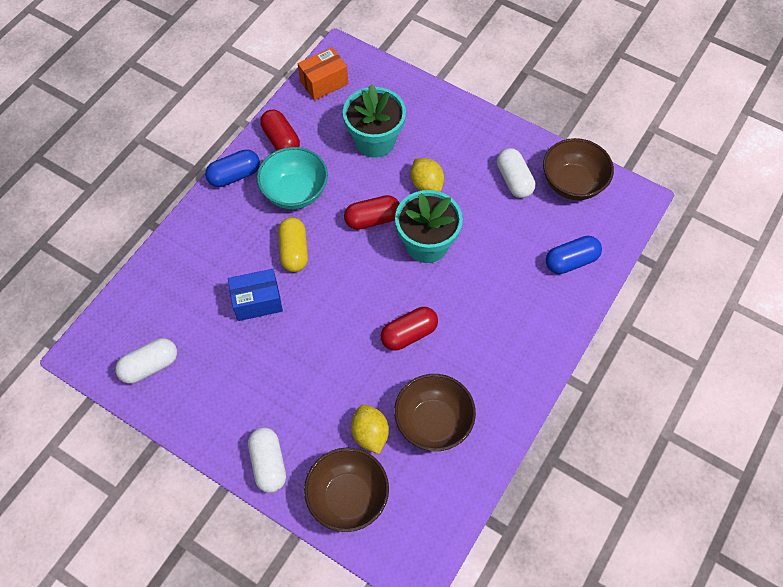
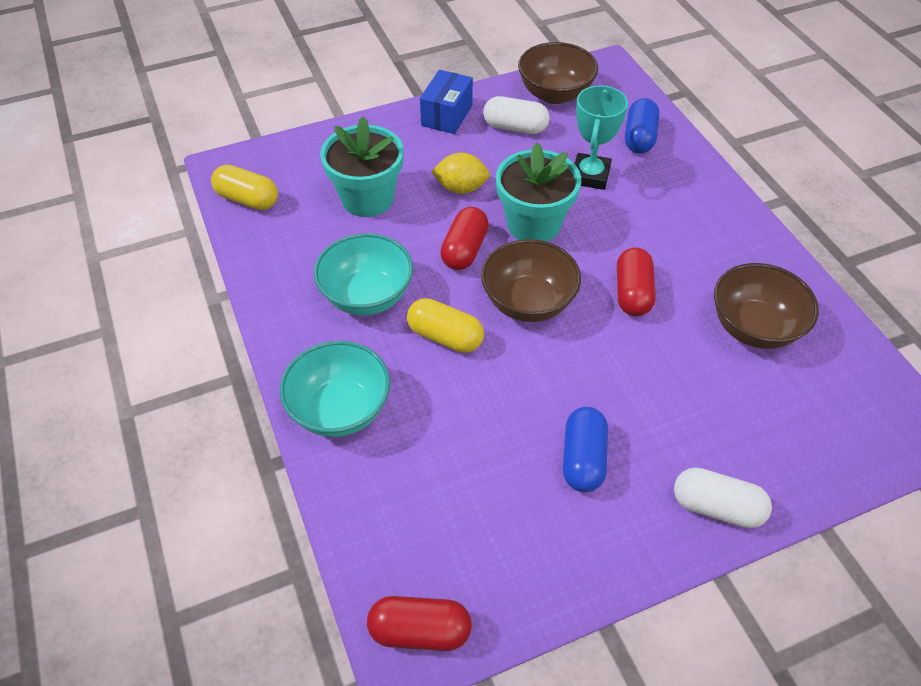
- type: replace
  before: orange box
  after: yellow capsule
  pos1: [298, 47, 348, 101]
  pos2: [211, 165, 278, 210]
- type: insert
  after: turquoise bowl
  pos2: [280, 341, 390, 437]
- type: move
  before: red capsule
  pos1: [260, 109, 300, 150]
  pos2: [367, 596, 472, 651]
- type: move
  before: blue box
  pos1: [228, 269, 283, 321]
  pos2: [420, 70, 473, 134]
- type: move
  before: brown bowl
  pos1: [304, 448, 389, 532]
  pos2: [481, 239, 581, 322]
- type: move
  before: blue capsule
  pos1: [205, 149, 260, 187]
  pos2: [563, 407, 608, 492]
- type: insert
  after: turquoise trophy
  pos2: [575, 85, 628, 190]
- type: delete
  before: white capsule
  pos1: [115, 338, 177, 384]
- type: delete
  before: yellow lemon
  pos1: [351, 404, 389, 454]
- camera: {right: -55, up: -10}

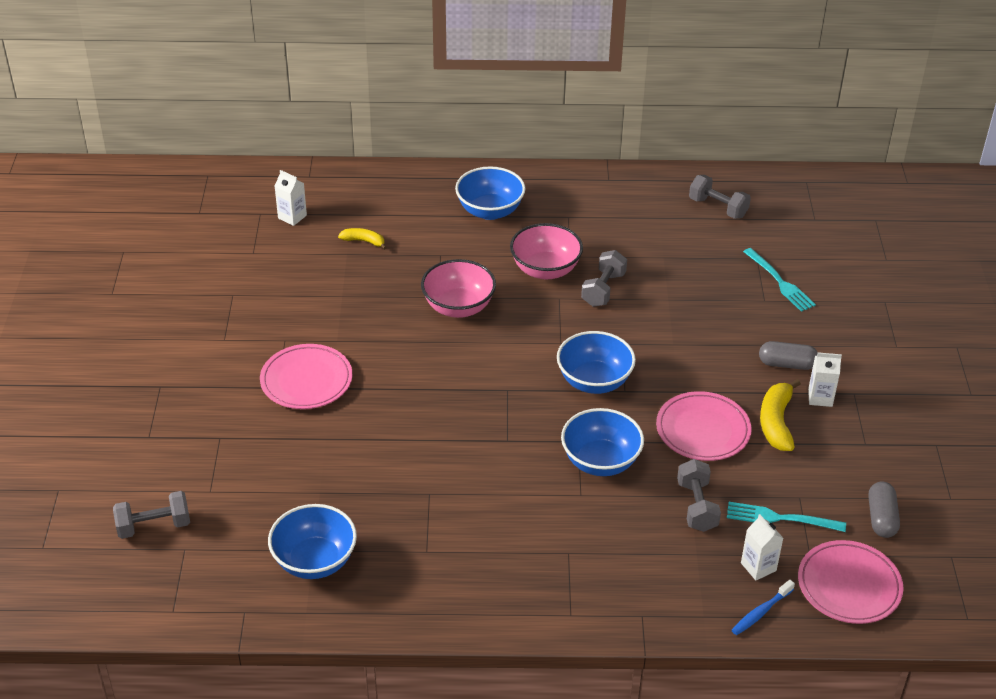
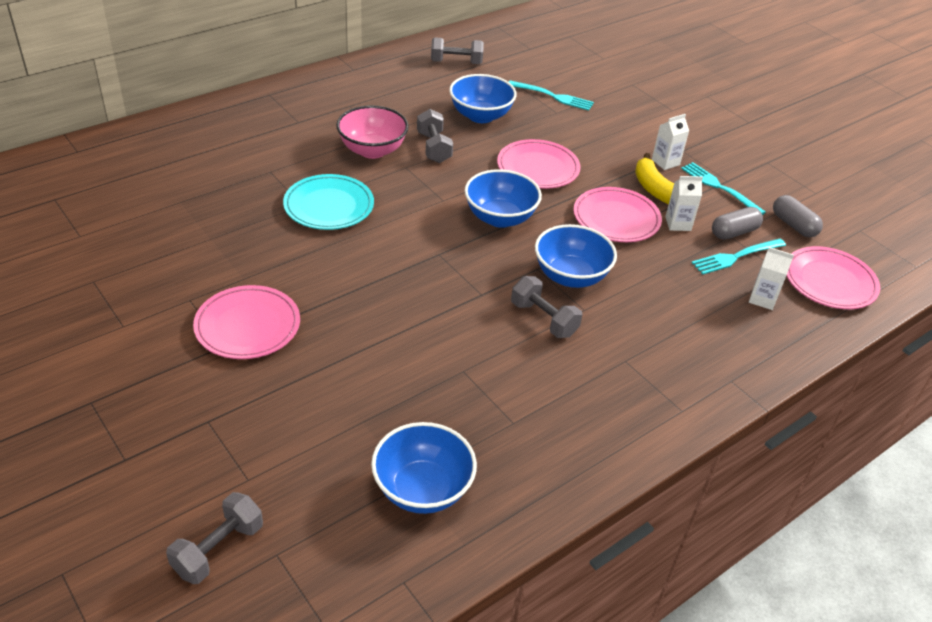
- type: replace
  before: pink bowl
  after: turquoise plate
  pos1: [421, 259, 496, 318]
  pos2: [283, 174, 374, 230]
- type: move
  before: blue bowl
  pos1: [455, 166, 525, 220]
  pos2: [449, 74, 517, 123]
- type: insert
  after: pink plate
  pos2: [497, 139, 581, 189]
- type: move
  before: grey dumbbell
  pos1: [677, 459, 721, 532]
  pos2: [511, 276, 582, 338]
- type: move
  before: white carton
  pos1: [275, 170, 307, 226]
  pos2: [665, 176, 703, 231]
- type: insert
  after: turquoise fork
  pos2: [681, 162, 766, 215]
- type: move
  before: grey capsule
  pos1: [759, 341, 818, 370]
  pos2: [712, 207, 763, 240]
- type: delete
  before: yellow banana
  pos1: [338, 228, 387, 250]
- type: delete
  before: blue toothbrush
  pos1: [732, 580, 795, 635]
- camera: {right: -40, up: 0}

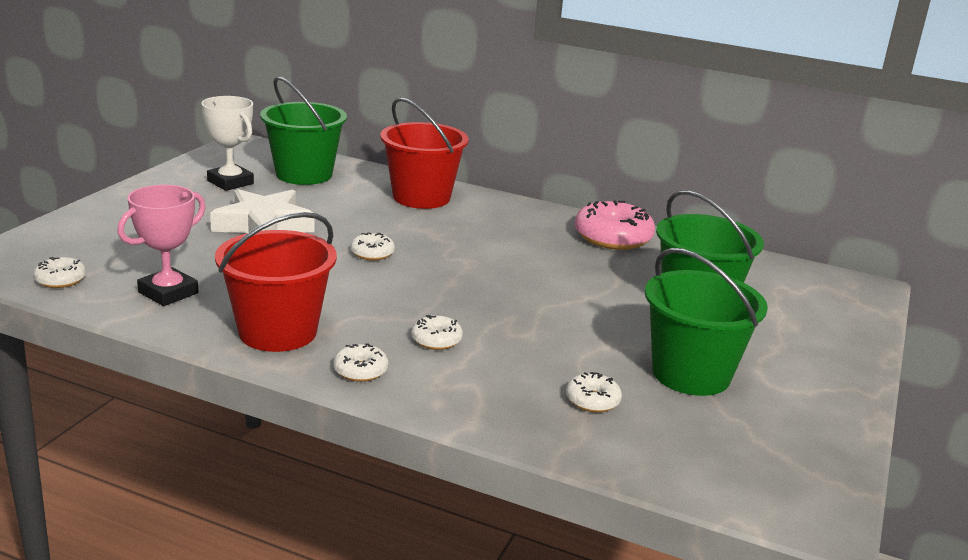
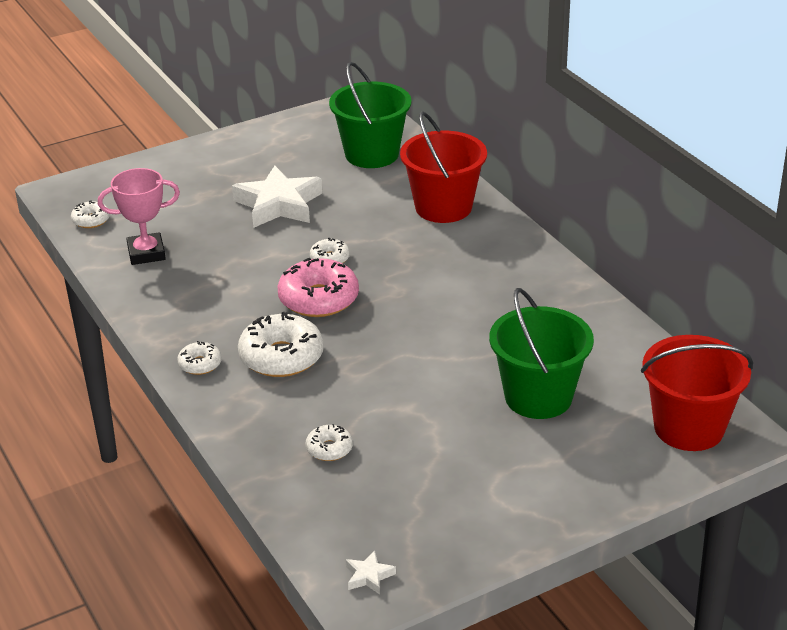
- type: resize
  before: white donut
  pos1: [411, 315, 463, 350]
  pos2: [238, 312, 324, 377]
  scale: 1.95
- type: move
  before: pink donut
  pos1: [575, 201, 655, 250]
  pos2: [277, 258, 359, 317]
- type: insert
  after: white star
  pos2: [346, 550, 396, 595]
- type: move
  before: red bucket
  pos1: [215, 212, 337, 352]
  pos2: [641, 335, 753, 451]
- type: delete
  before: white trophy
  pos1: [201, 96, 254, 191]
- type: delete
  before: green bucket
  pos1: [645, 248, 768, 396]
- camera: {right: 40, up: 10}

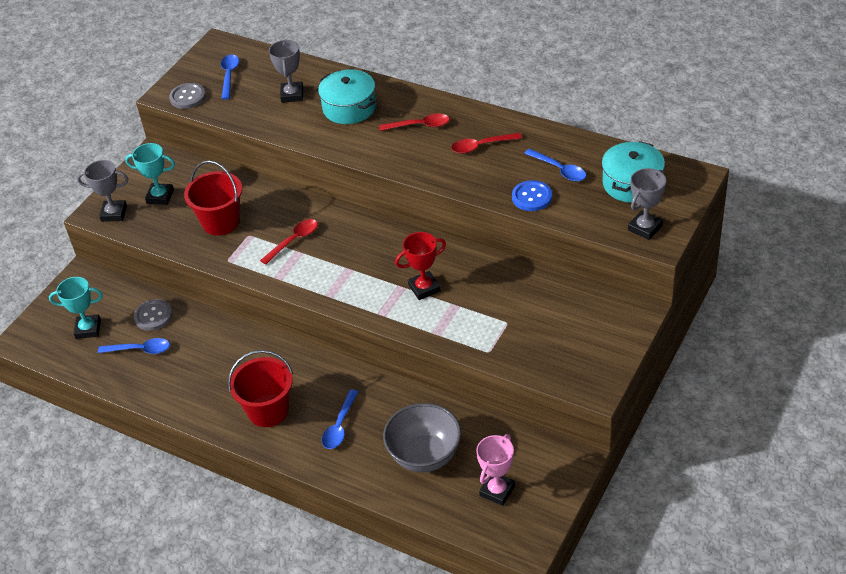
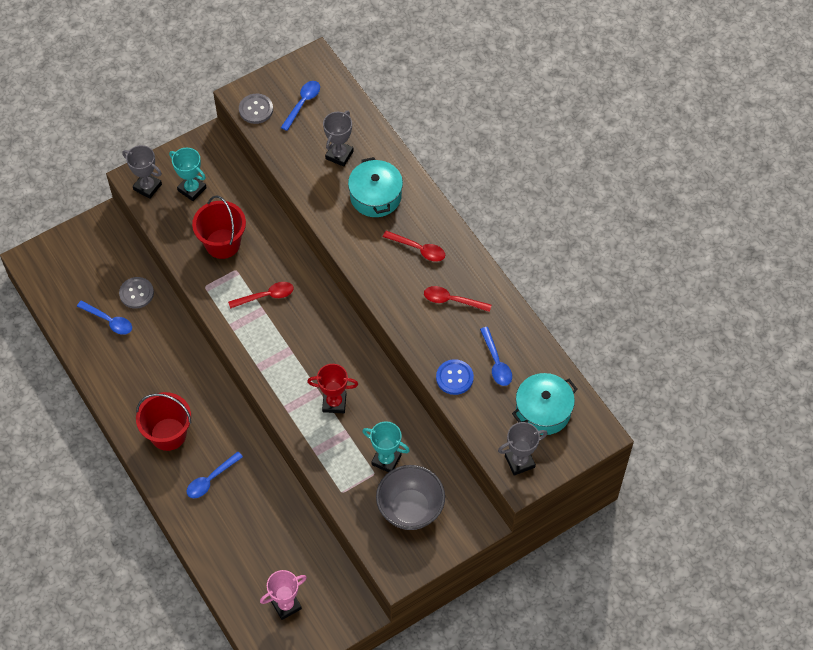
- type: move
  before: turquoise trophy
  pos1: [49, 277, 103, 339]
  pos2: [362, 421, 410, 472]
- type: move
  before: grey bowl
  pos1: [383, 403, 461, 472]
  pos2: [376, 465, 445, 530]
- camera: {right: 25, up: 15}

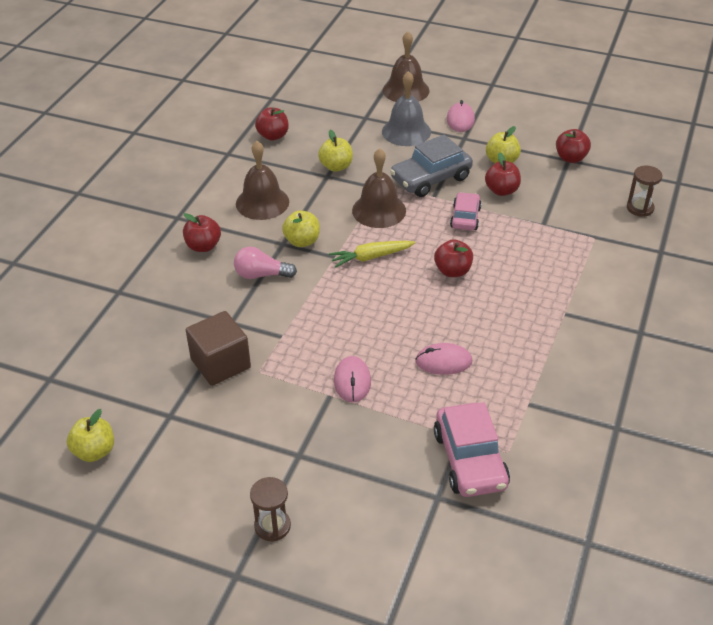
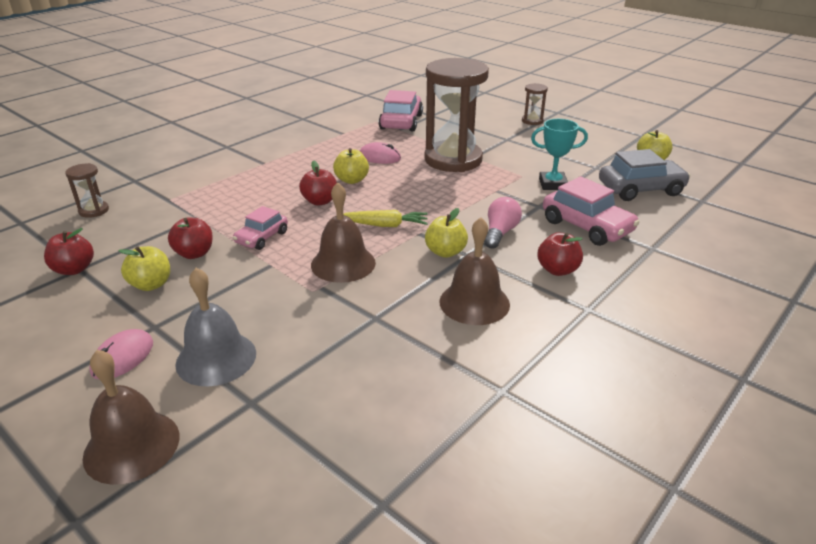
- type: move
  before: yellow apple
  pos1: [318, 130, 353, 172]
  pos2: [333, 148, 369, 184]
- type: replace
  before: pink mouse
  after: brown hourglass
  pos1: [334, 356, 371, 403]
  pos2: [424, 58, 489, 172]
- type: rotate
  before: pink light bulb
  pos1: [234, 246, 297, 279]
  pos2: [484, 197, 522, 249]
  turn: -90
- type: replace
  before: brown cube
  after: turquoise trophy
  pos1: [186, 311, 251, 386]
  pos2: [531, 119, 588, 190]
- type: insert
  after: pink car
  pos2: [543, 176, 640, 246]
- type: move
  before: grey car
  pos1: [390, 135, 473, 197]
  pos2: [599, 149, 690, 201]
- type: delete
  before: red apple
  pos1: [255, 108, 289, 141]
- camera: {right: -160, up: -10}

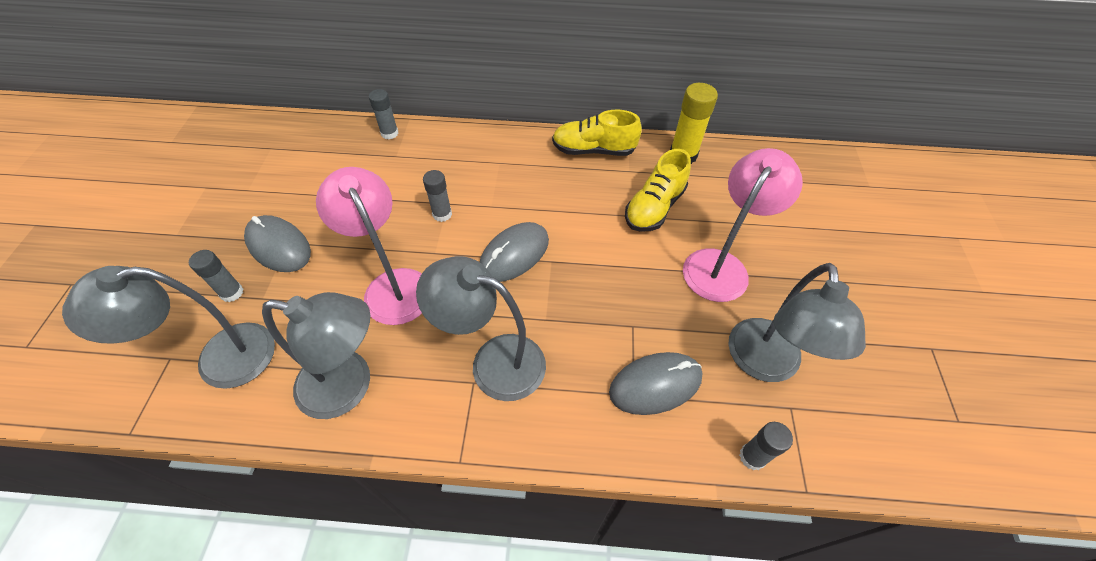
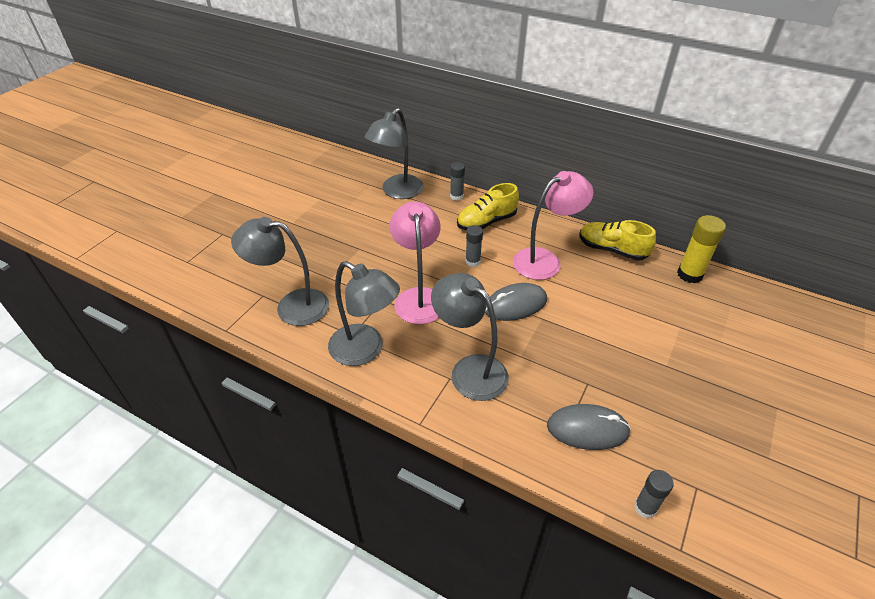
- type: move
  before: grey lamp
  pos1: [728, 263, 866, 382]
  pos2: [365, 108, 424, 199]
- type: move
  before: yellow shoe
  pos1: [625, 149, 691, 232]
  pos2: [457, 183, 519, 230]
- type: move
  before: pink lamp
  pos1: [683, 148, 803, 302]
  pos2: [513, 171, 594, 280]
- type: delete
  before: grey glue stick
  pos1: [189, 250, 243, 302]
- type: delete
  before: grey mouse
  pos1: [244, 215, 311, 272]
- camera: {right: 25, up: -10}

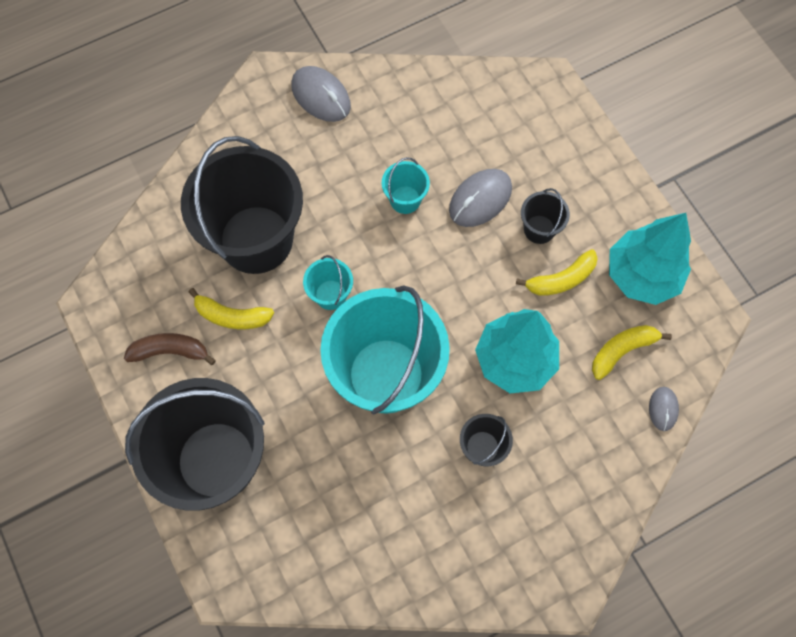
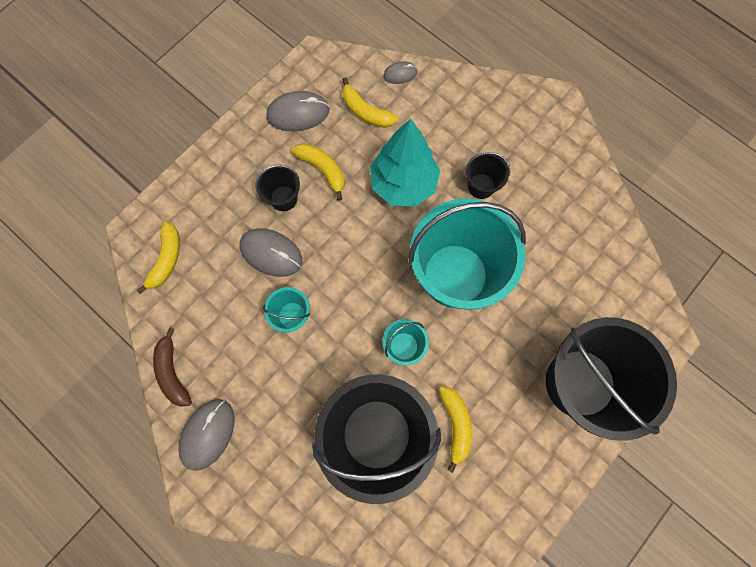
- type: insert
  after: yellow banana
  pos2: [137, 221, 180, 294]
- type: move
  before: brown banana
  pos1: [124, 333, 216, 365]
  pos2: [153, 328, 192, 407]
- type: replace
  before: turquoise tree
  after: grey mouse
  pos1: [609, 213, 691, 305]
  pos2: [267, 91, 329, 131]
- camera: {right: -110, up: 5}

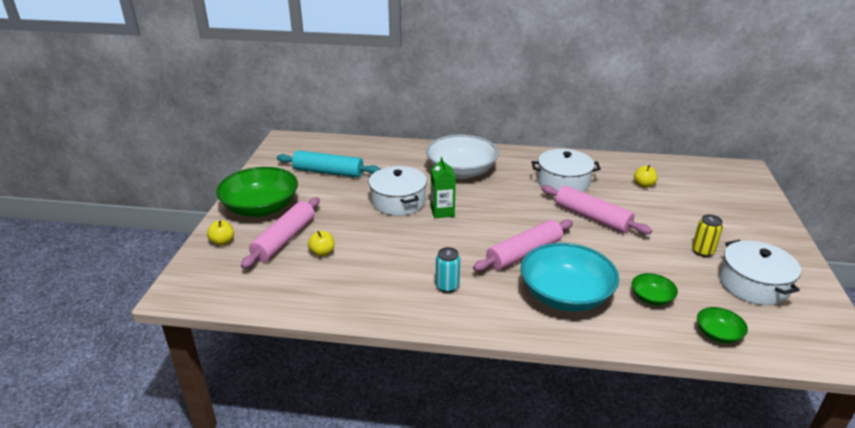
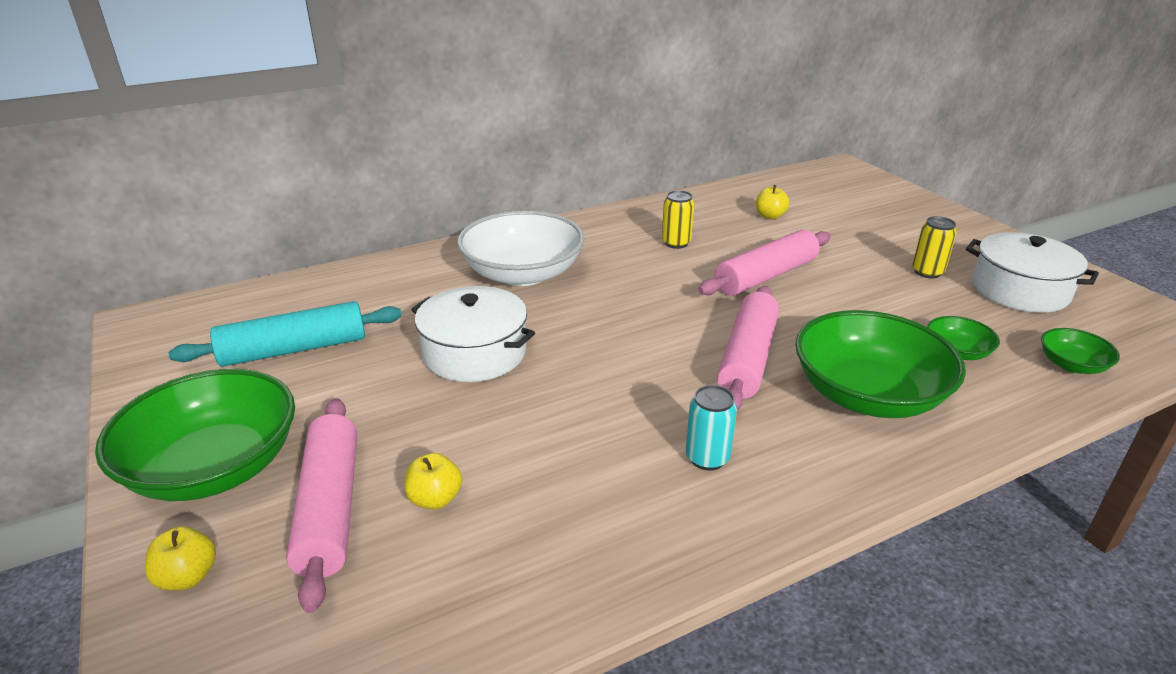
- type: replace
  before: white pot
  after: yellow can
  pos1: [531, 149, 601, 192]
  pos2: [662, 190, 694, 249]
- type: rotate
  before: pink rolling pin
  pos1: [541, 185, 652, 235]
  pos2: [698, 229, 831, 296]
  turn: -45
- type: recolor
  before: turquoise bowl
  after: green bowl
  pos1: [521, 243, 619, 312]
  pos2: [795, 310, 966, 418]
- type: delete
  before: green carton
  pos1: [431, 157, 456, 218]
- camera: {right: -35, up: 0}

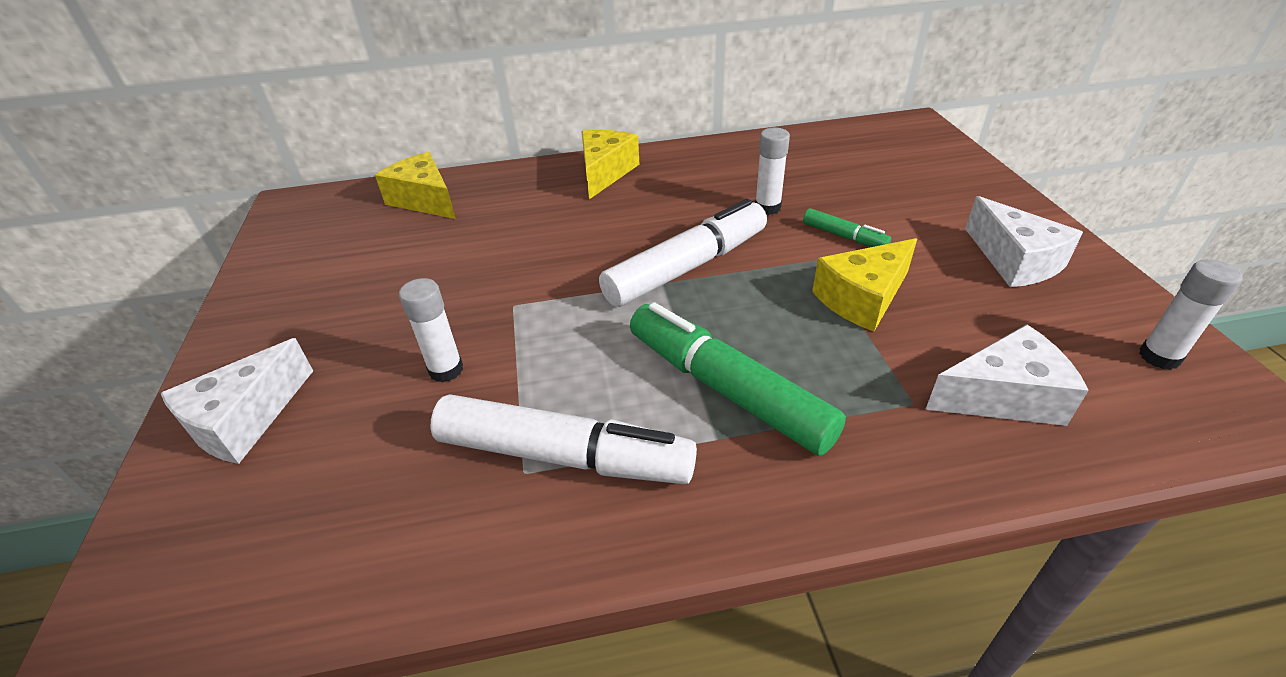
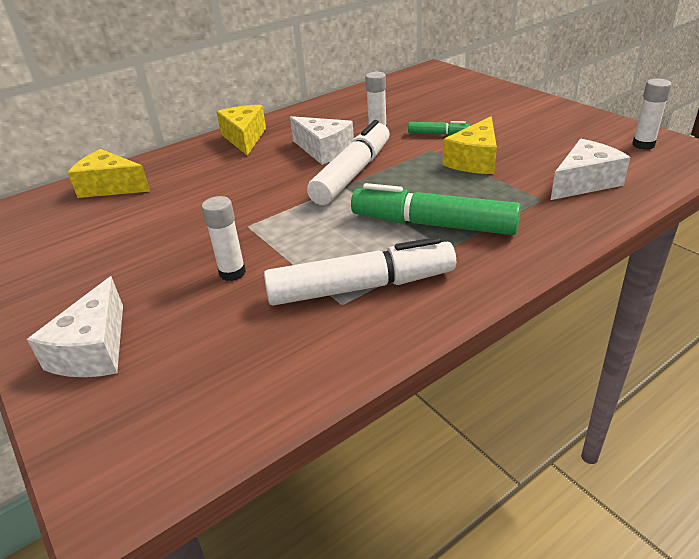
- type: move
  before: white cheese
  pos1: [965, 196, 1083, 287]
  pos2: [290, 116, 354, 165]
- camera: {right: -25, up: -5}

